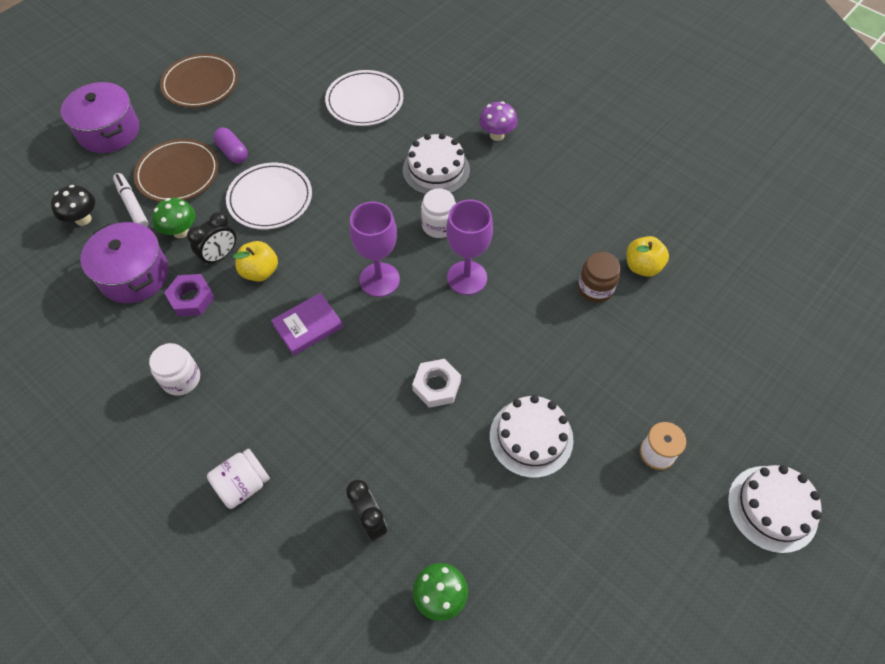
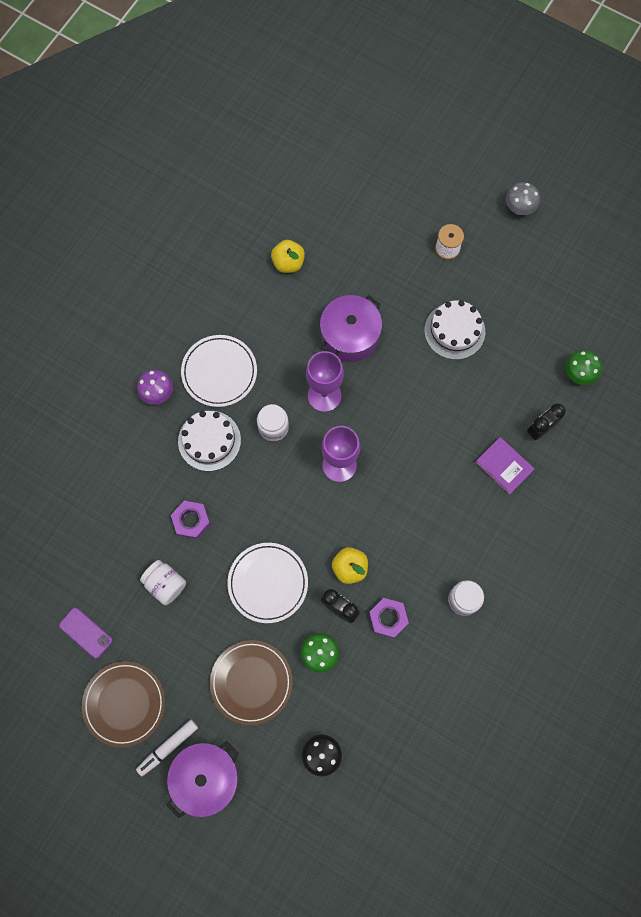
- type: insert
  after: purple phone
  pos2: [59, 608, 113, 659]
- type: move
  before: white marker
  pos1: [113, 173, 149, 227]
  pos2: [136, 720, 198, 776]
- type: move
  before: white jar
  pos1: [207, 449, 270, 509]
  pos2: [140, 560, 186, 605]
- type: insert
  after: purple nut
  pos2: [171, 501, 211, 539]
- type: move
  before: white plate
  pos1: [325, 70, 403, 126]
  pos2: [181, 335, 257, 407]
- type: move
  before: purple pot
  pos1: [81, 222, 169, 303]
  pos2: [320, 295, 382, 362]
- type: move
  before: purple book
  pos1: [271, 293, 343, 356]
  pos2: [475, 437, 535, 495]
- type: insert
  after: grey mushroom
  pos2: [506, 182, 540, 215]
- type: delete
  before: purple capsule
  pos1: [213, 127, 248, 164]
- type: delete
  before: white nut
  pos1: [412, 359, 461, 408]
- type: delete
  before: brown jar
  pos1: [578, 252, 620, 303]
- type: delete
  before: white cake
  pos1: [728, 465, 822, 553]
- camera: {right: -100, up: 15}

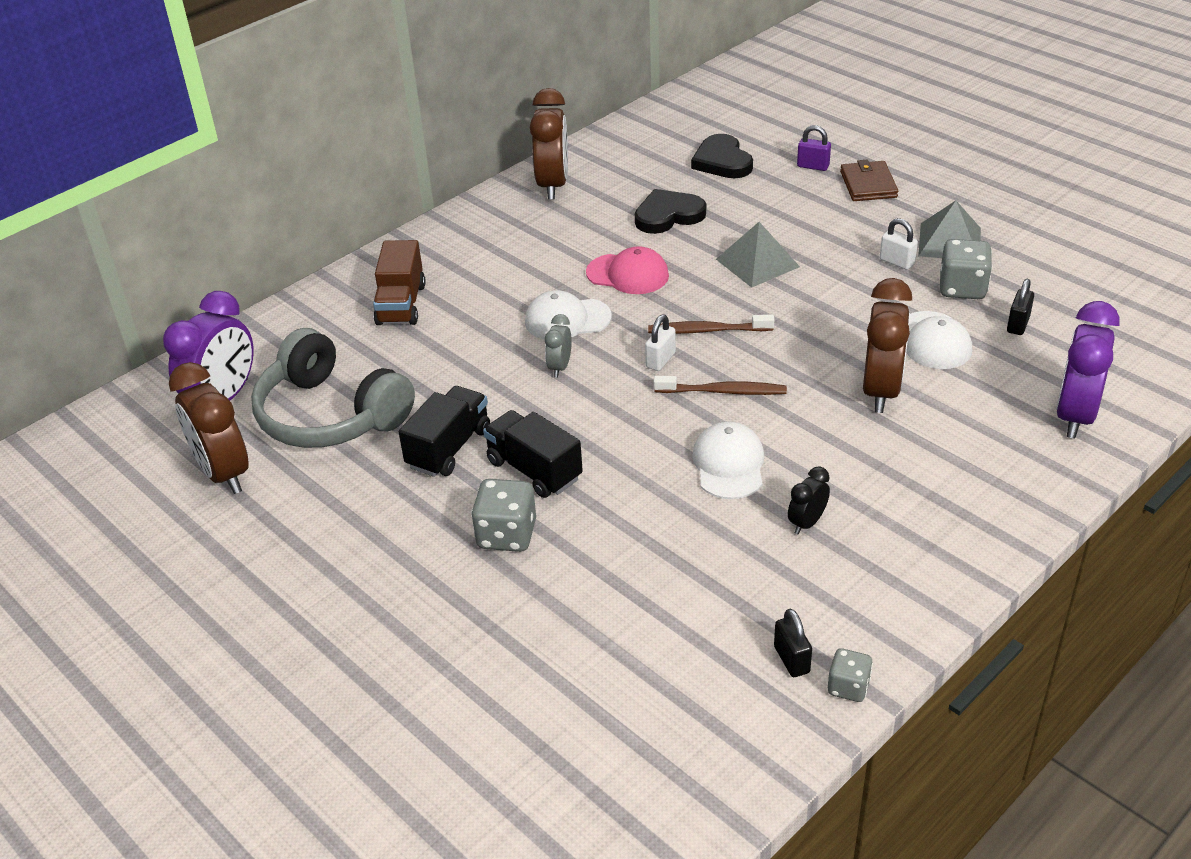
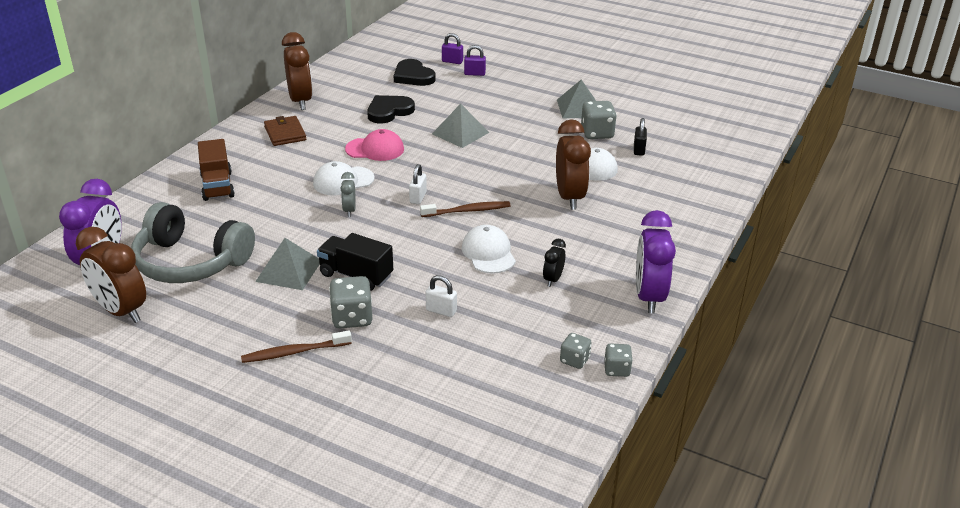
- type: move
  before: brown toothbrush
  pos1: [648, 315, 774, 334]
  pos2: [241, 330, 352, 363]
- type: replace
  before: black truck
  after: grey pyramid
  pos1: [399, 386, 490, 477]
  pos2: [255, 238, 320, 290]
- type: move
  before: brown wallet
  pos1: [840, 160, 898, 201]
  pos2: [264, 116, 307, 146]
- type: move
  before: white padlock
  pos1: [880, 218, 918, 270]
  pos2: [426, 275, 457, 317]
- type: insert
  after: purple padlock
  pos2: [442, 33, 463, 64]
- type: replace
  before: black padlock
  after: grey dice
  pos1: [774, 608, 812, 677]
  pos2: [560, 333, 592, 369]
- type: move
  before: purple clock
  pos1: [1056, 301, 1120, 439]
  pos2: [636, 210, 676, 313]
- camera: {right: -20, up: -5}

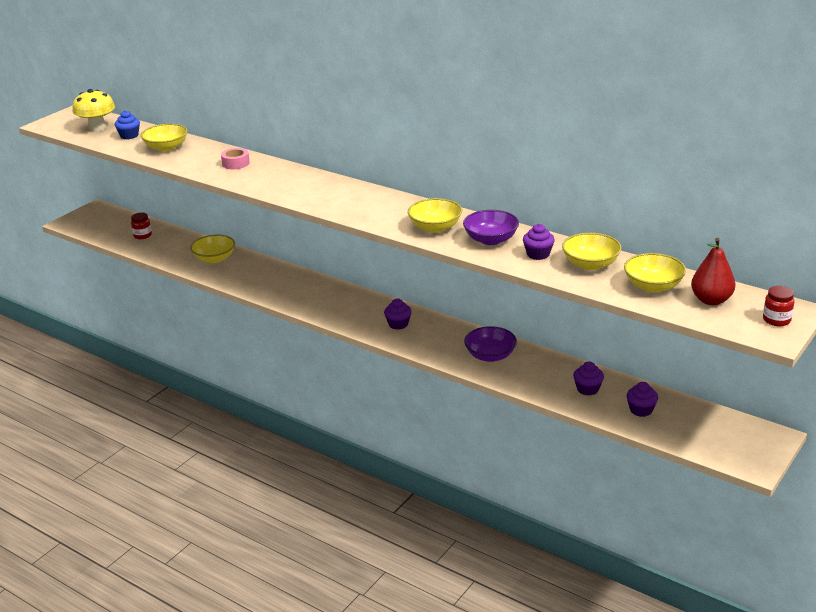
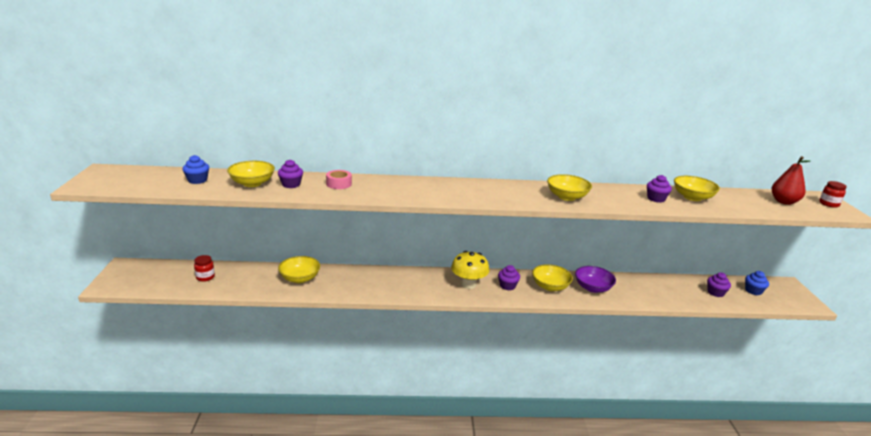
- type: move
  before: purple cupcake
  pos1: [573, 362, 604, 396]
  pos2: [278, 160, 303, 188]
- type: move
  before: yellow mushroom
  pos1: [72, 89, 115, 132]
  pos2: [451, 251, 489, 289]
- type: move
  before: yellow bowl
  pos1: [624, 253, 686, 293]
  pos2: [532, 264, 573, 291]
- type: insert
  after: blue cupcake
  pos2: [745, 271, 769, 295]
- type: delete
  before: purple bowl
  pos1: [463, 210, 519, 245]
- camera: {right: -40, up: -5}

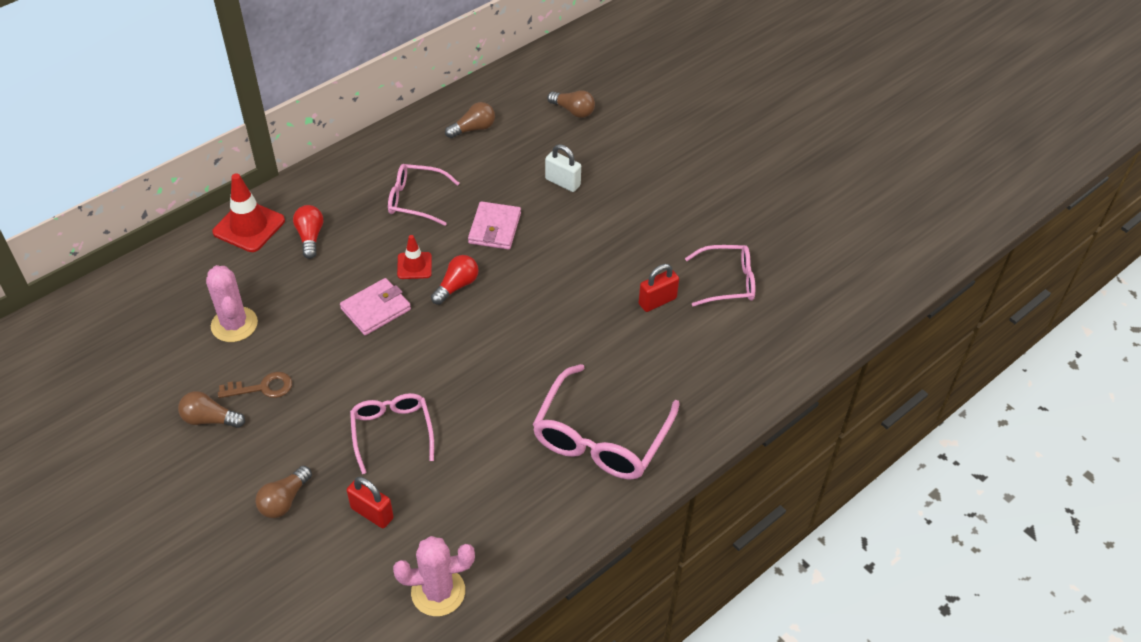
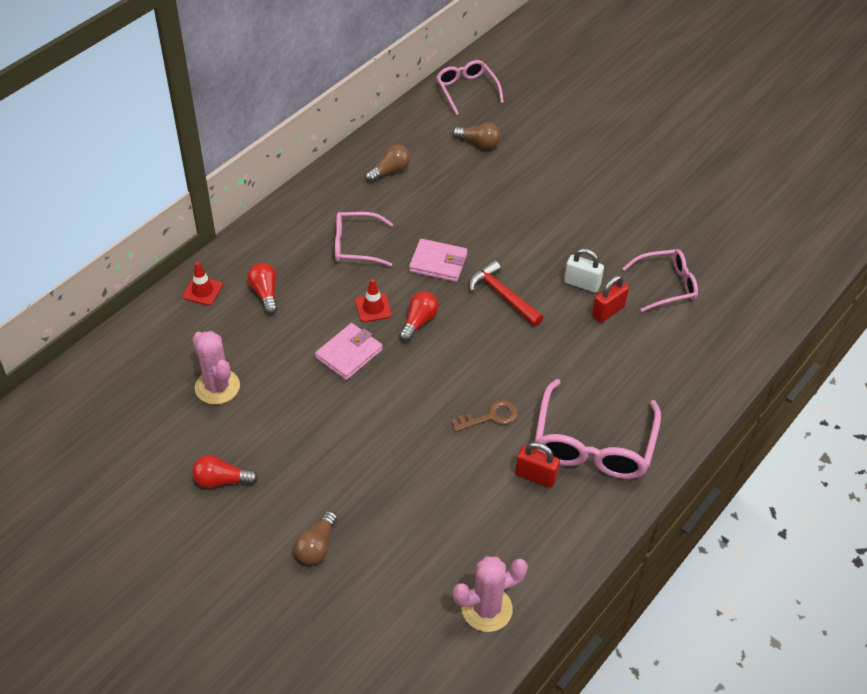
- type: resize
  before: red traffic cone
  pos1: [212, 173, 285, 252]
  pos2: [182, 262, 223, 306]
  scale: 0.6
- type: recolor
  before: brown light bulb
  after: red light bulb
  pos1: [178, 391, 245, 428]
  pos2: [192, 455, 258, 488]
- type: rotate
  before: pink wallet
  pos1: [468, 201, 521, 250]
  pos2: [409, 239, 468, 282]
  turn: -75
- type: move
  before: pink glasses
  pos1: [350, 393, 434, 474]
  pos2: [436, 60, 504, 115]
- type: move
  before: brown key
  pos1: [218, 372, 292, 398]
  pos2: [451, 400, 518, 432]
- type: insert
  after: red hammer
  pos2: [469, 260, 544, 326]
- type: move
  before: red padlock
  pos1: [347, 477, 394, 528]
  pos2: [515, 442, 560, 488]
- type: move
  before: white padlock
  pos1: [545, 144, 581, 192]
  pos2: [564, 248, 604, 293]
- camera: {right: -10, up: 0}

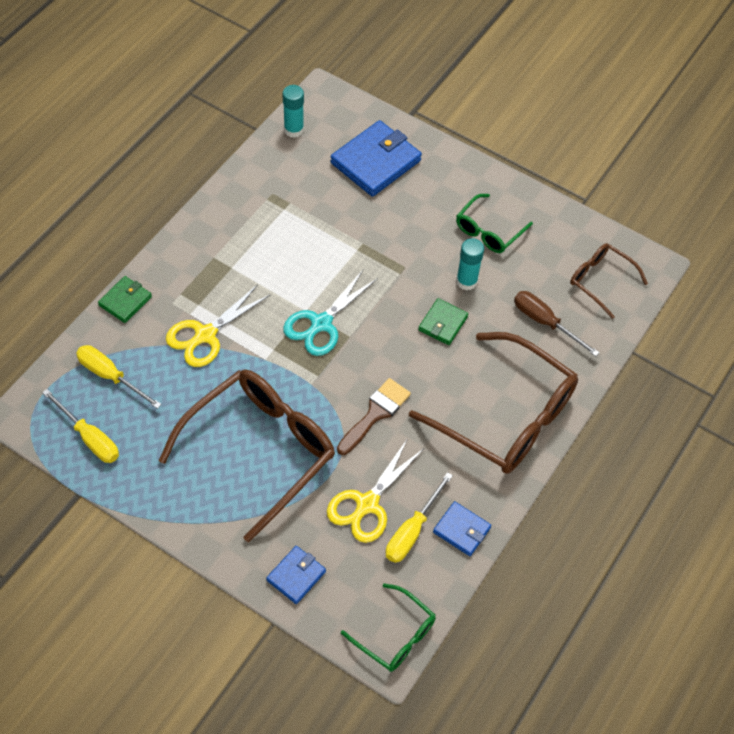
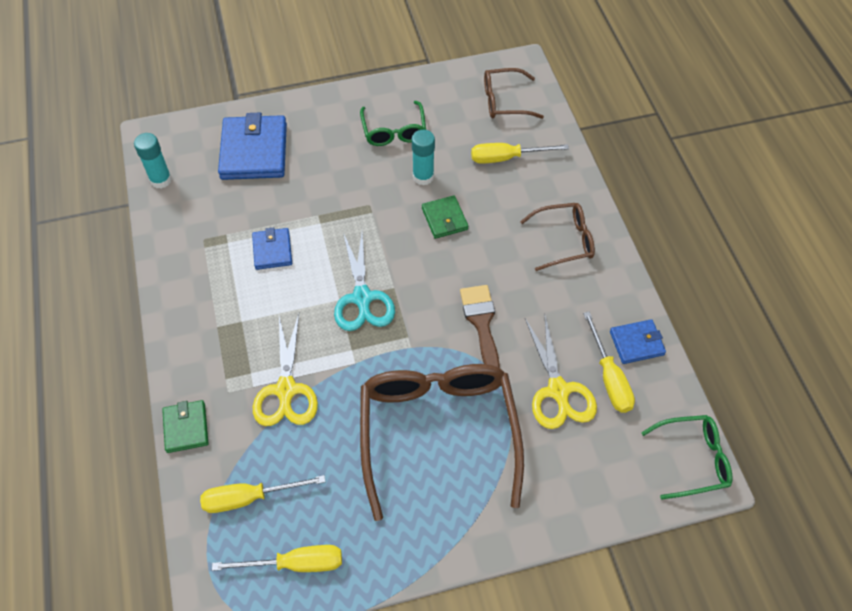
- type: move
  before: blue wallet
  pos1: [266, 546, 326, 604]
  pos2: [252, 227, 292, 270]
- type: recolor
  before: brown screwdriver
  after: yellow screwdriver
  pos1: [514, 291, 600, 357]
  pos2: [471, 143, 569, 164]
- type: resize
  before: brown glasses
  pos1: [409, 332, 578, 474]
  pos2: [520, 203, 595, 271]
  scale: 0.51
- camera: {right: -45, up: 0}

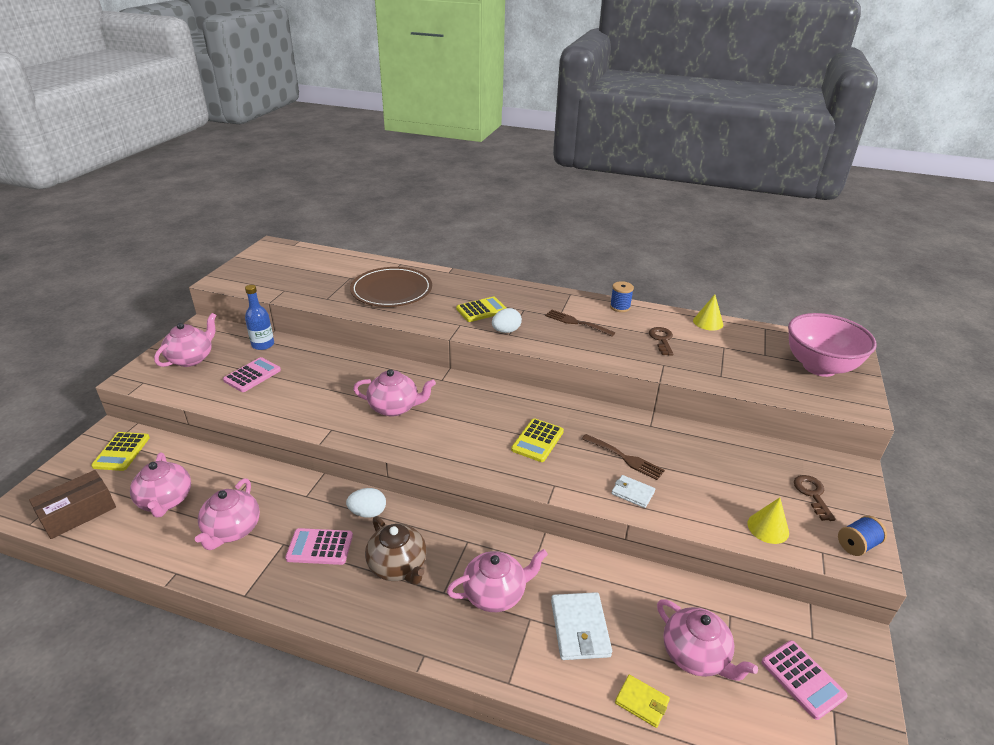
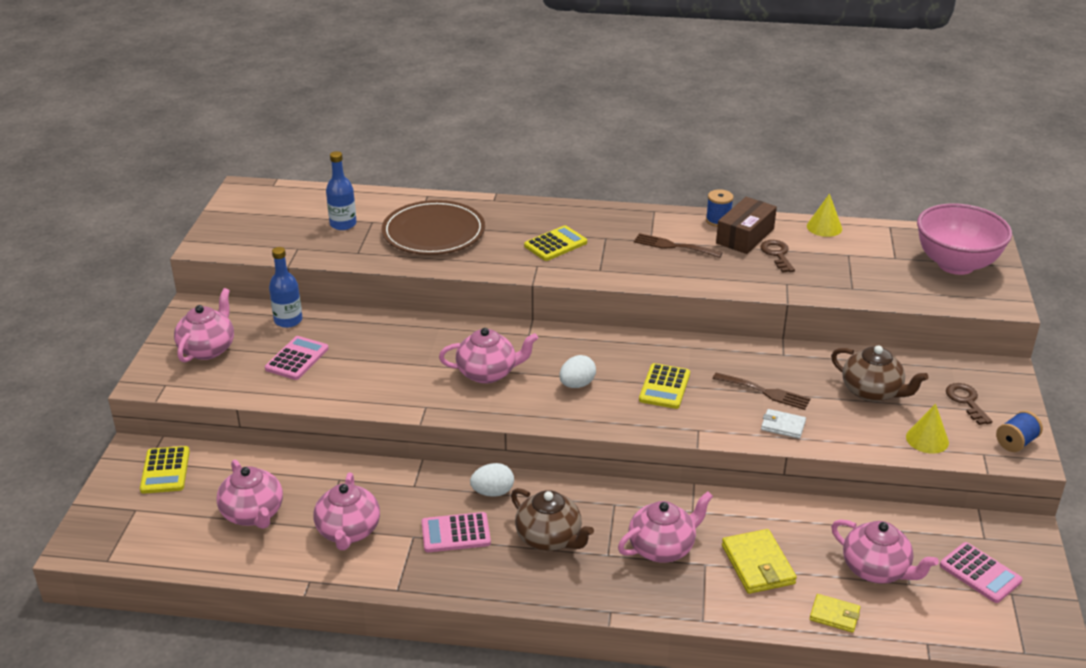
- type: insert
  after: blue bottle
  pos2: [326, 151, 357, 230]
- type: move
  before: white egg
  pos1: [492, 308, 522, 333]
  pos2: [559, 355, 596, 388]
- type: move
  before: brown box
  pos1: [29, 470, 116, 539]
  pos2: [716, 197, 777, 254]
- type: recolor
  before: white wallet
  after: yellow wallet
  pos1: [551, 592, 612, 660]
  pos2: [722, 529, 797, 594]
- type: insert
  after: brown teapot
  pos2: [831, 345, 928, 402]
- camera: {right: -10, up: 0}

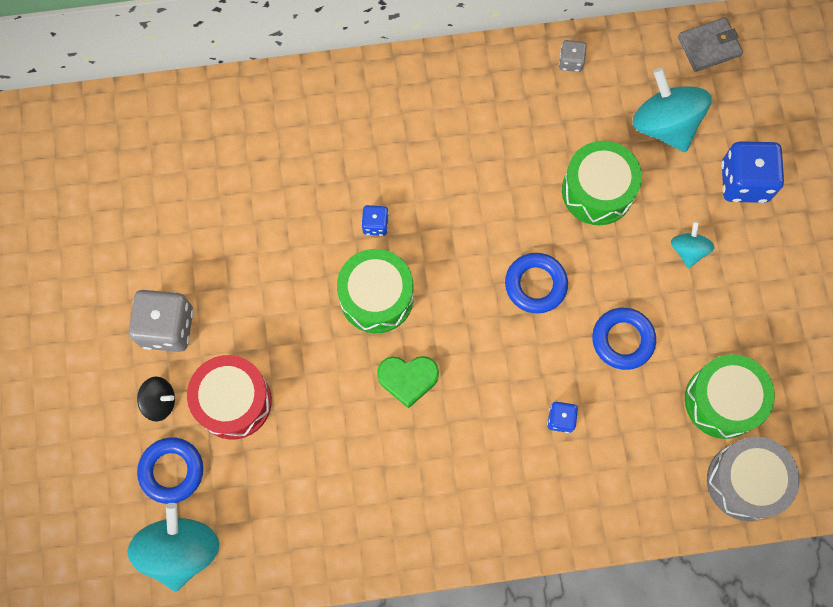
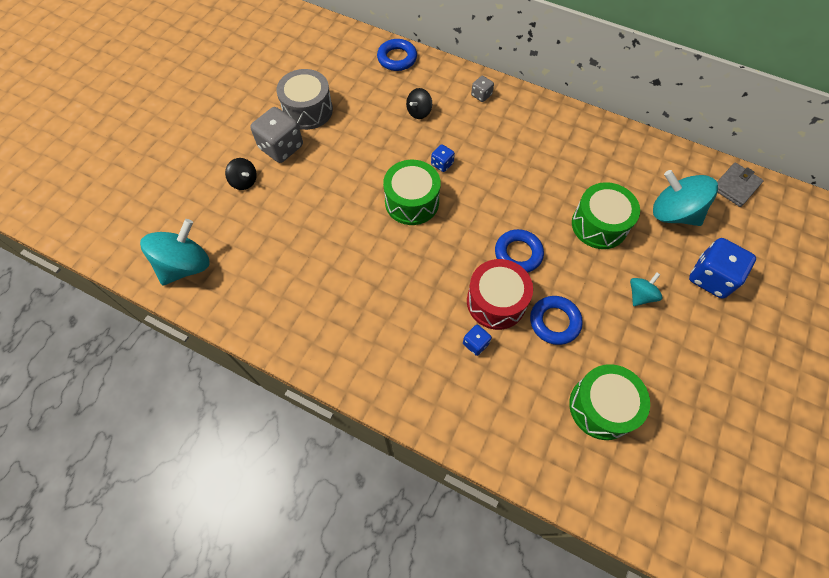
- type: move
  before: grey drum
  pos1: [707, 437, 800, 521]
  pos2: [276, 69, 333, 130]
- type: move
  before: blue ring
  pos1: [137, 437, 203, 504]
  pos2: [377, 39, 417, 71]
- type: insert
  after: black spinning top
  pos2: [406, 88, 432, 119]
- type: move
  before: red drum
  pos1: [187, 355, 272, 440]
  pos2: [467, 259, 533, 330]
- type: move
  before: grey dice
  pos1: [559, 40, 587, 72]
  pos2: [471, 76, 494, 102]
- type: rotate
  before: turquoise spinning top
  pos1: [632, 68, 712, 152]
  pos2: [653, 170, 718, 226]
  turn: -60
- type: rotate
  before: grey wallet
  pos1: [678, 17, 743, 72]
  pos2: [717, 163, 764, 207]
  turn: -60
- type: delete
  before: green heart
  pos1: [377, 356, 439, 409]
- camera: {right: 35, up: -10}

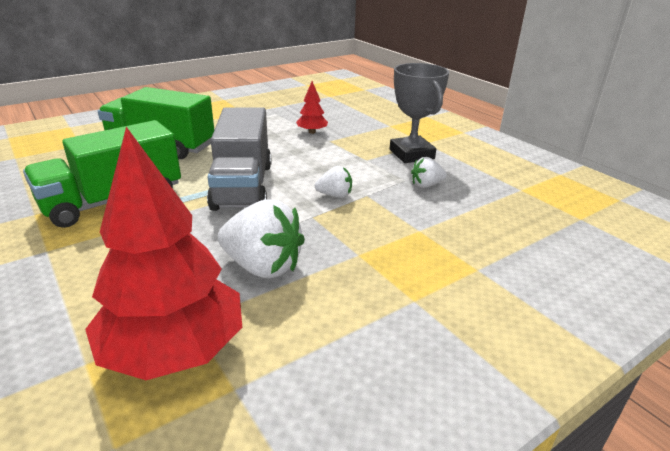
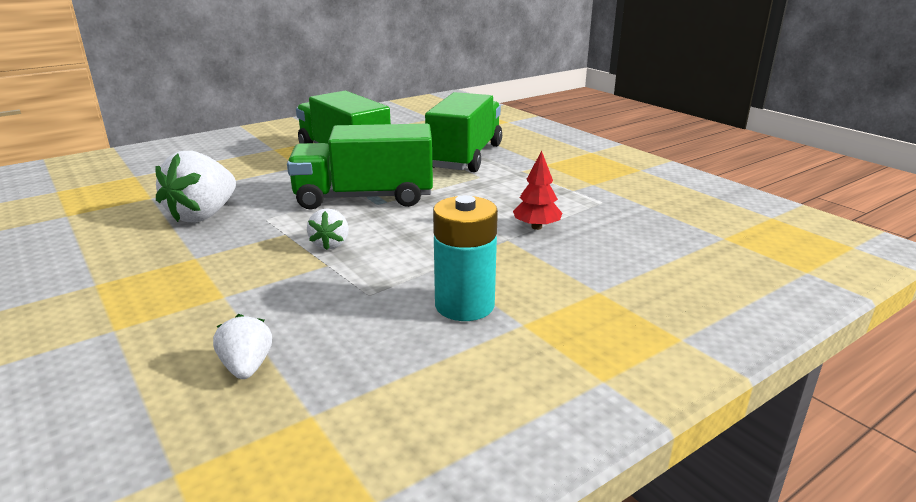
- type: move
  before: white strawberry
  pos1: [411, 157, 447, 188]
  pos2: [213, 314, 272, 379]
- type: recolor
  before: grey truck
  after: green truck
  pos1: [207, 107, 271, 211]
  pos2: [287, 124, 433, 210]
- type: replace
  before: grey trophy
  after: turquoise battery
  pos1: [390, 63, 449, 163]
  pos2: [433, 195, 498, 321]
- type: delete
  before: red tree
  pos1: [85, 127, 242, 380]
- camera: {right: 90, up: -5}

